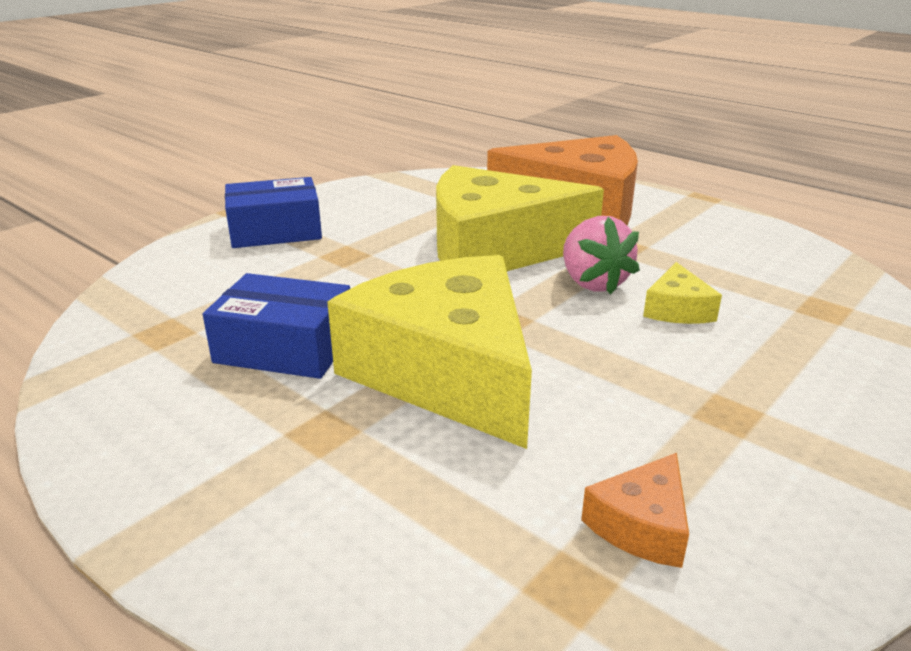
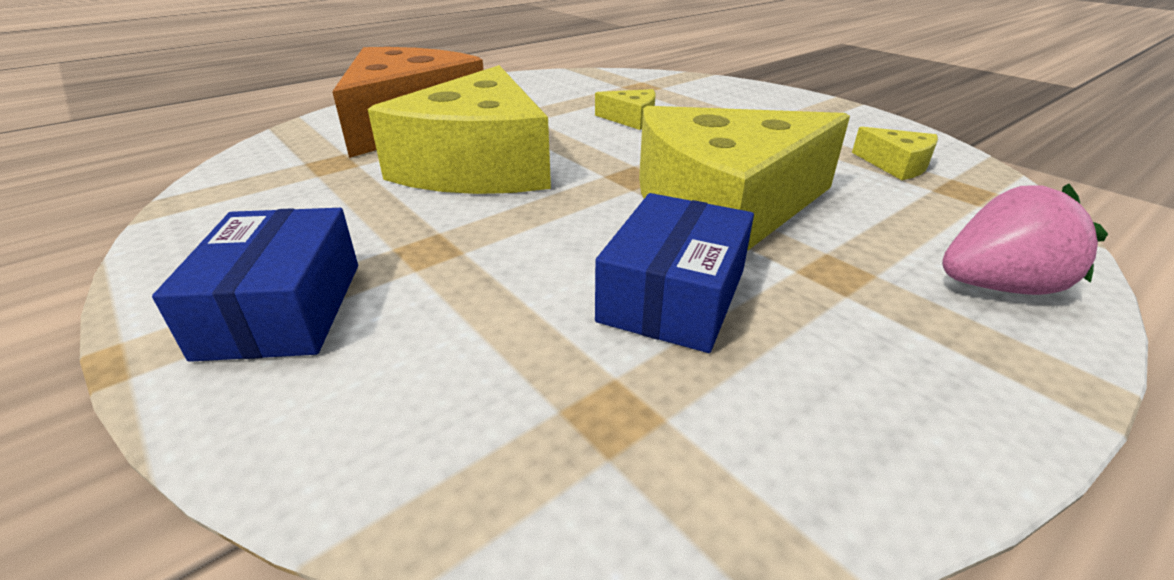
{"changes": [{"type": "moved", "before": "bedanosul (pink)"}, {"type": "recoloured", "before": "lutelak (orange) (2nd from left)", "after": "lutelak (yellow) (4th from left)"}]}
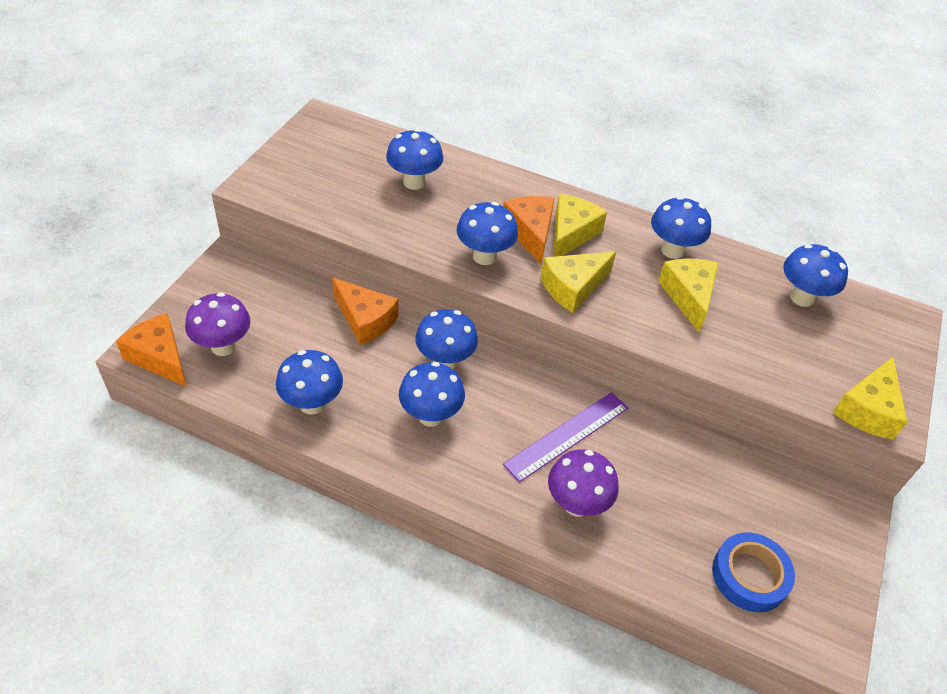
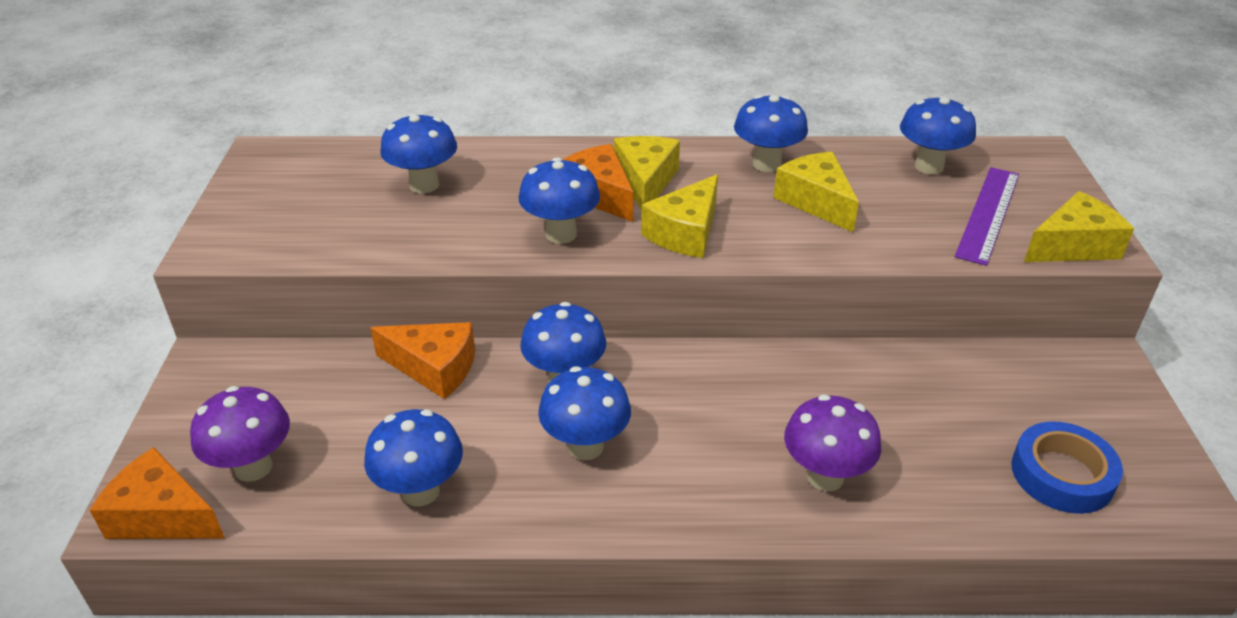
{"changes": [{"type": "moved", "before": "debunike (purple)"}, {"type": "turned", "before": "lutelak (yellow) (4th from left)", "turn": -120}]}
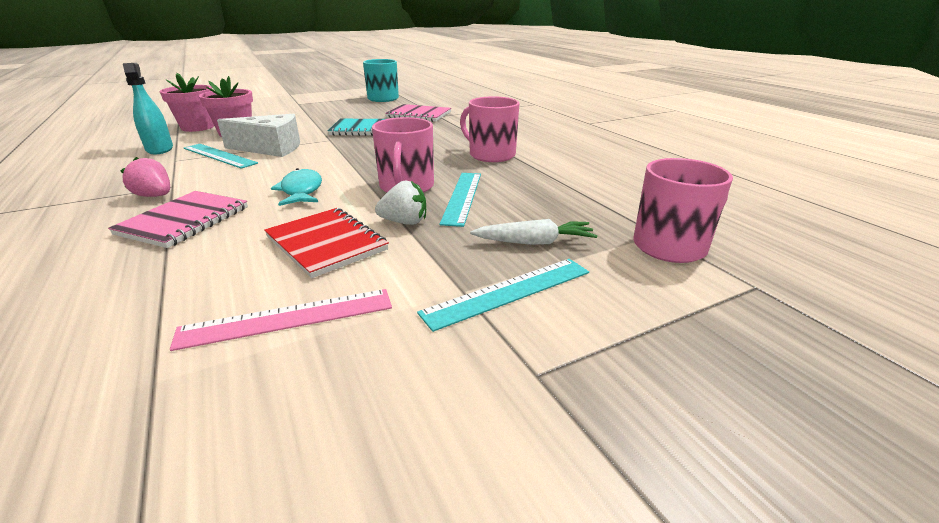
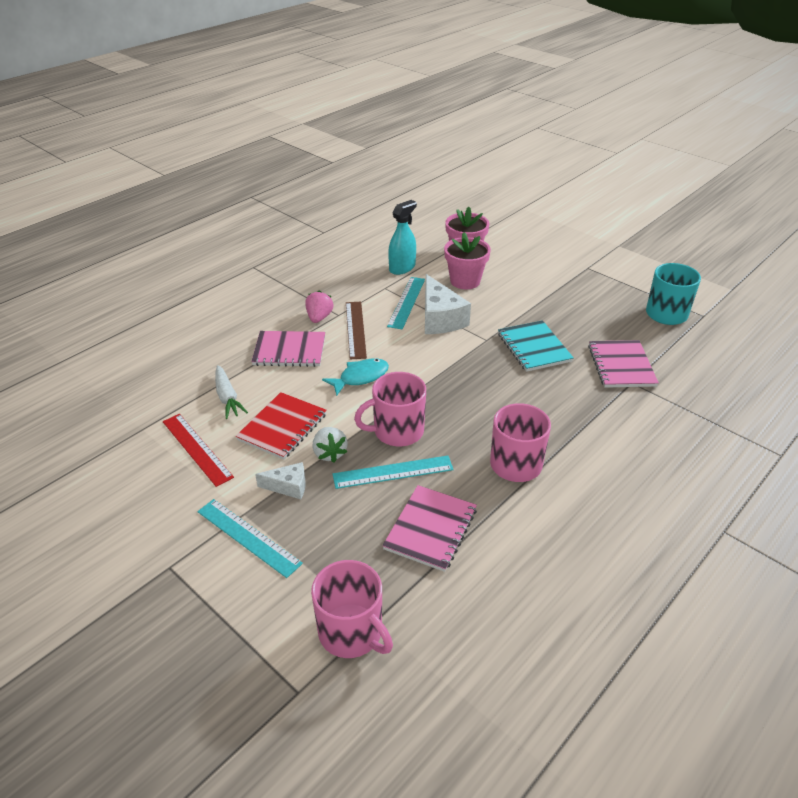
{"changes": [{"type": "added", "after": "lutelak (white) (1st from left)"}, {"type": "added", "after": "debunike (brown)"}, {"type": "added", "after": "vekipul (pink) (2nd from left)"}, {"type": "moved", "before": "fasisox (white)"}, {"type": "recoloured", "before": "debunike (pink)", "after": "debunike (red)"}]}
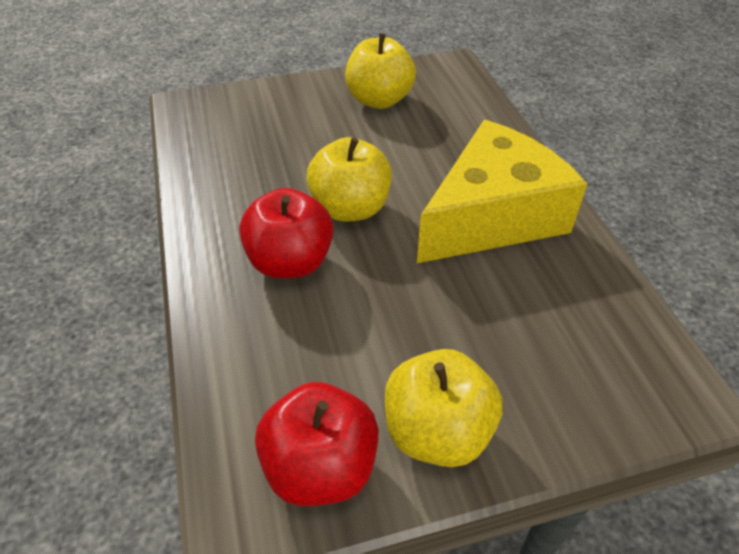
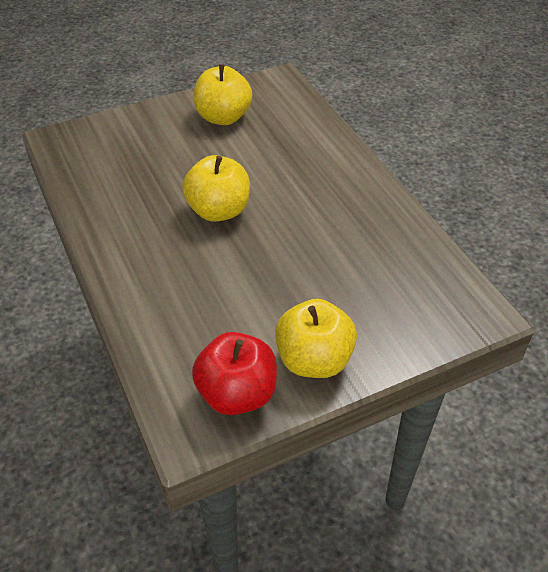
{"changes": [{"type": "removed", "before": "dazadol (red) (1st from left)"}, {"type": "removed", "before": "lutelak (yellow)"}]}
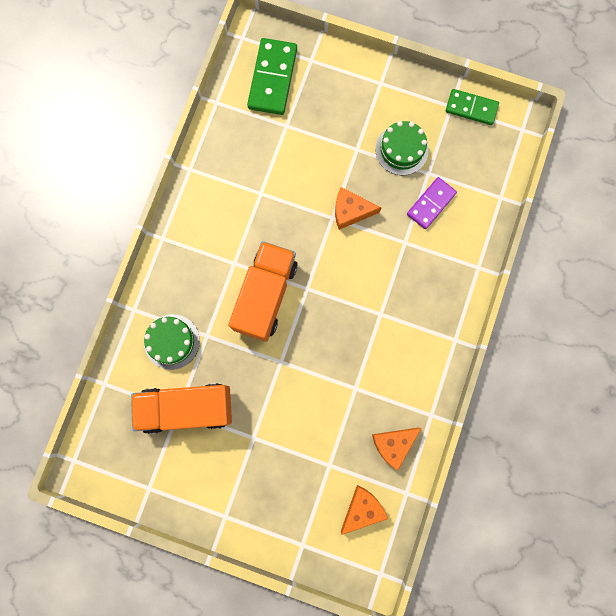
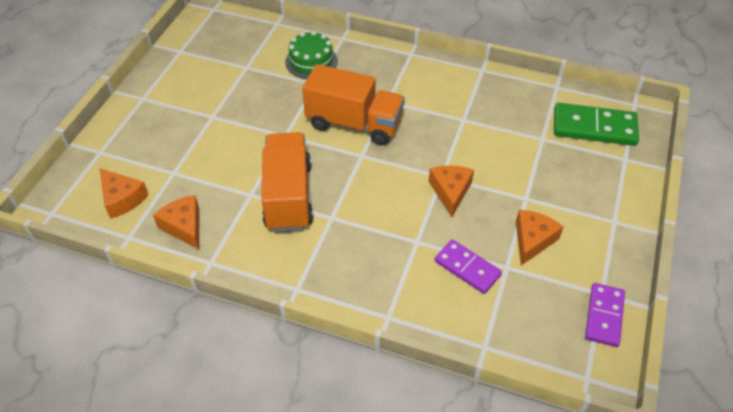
{"changes": [{"type": "moved", "before": "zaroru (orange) (1st from left)"}, {"type": "replaced", "before": "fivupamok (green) (2nd from left)", "after": "lutelak (orange) (4th from left)"}, {"type": "recoloured", "before": "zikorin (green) (2nd from left)", "after": "zikorin (purple) (2nd from left)"}]}
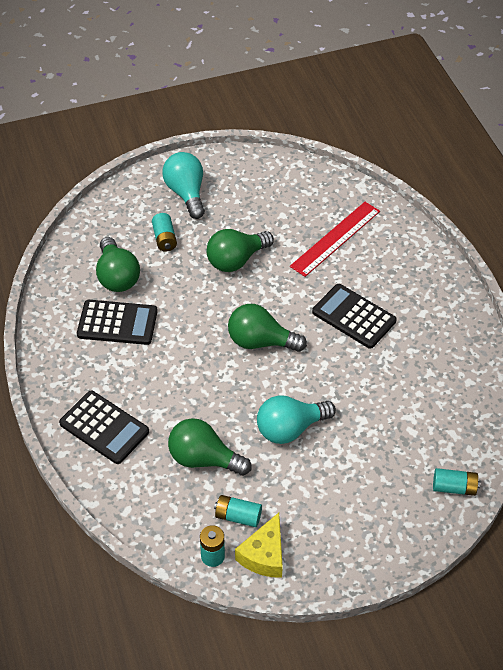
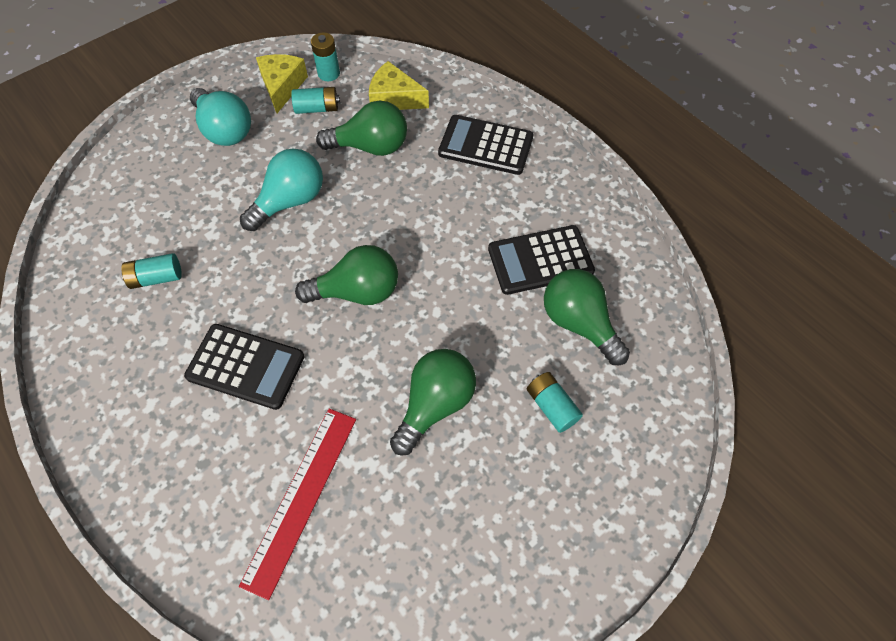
{"changes": [{"type": "added", "after": "lutelak (yellow) (2nd from left)"}, {"type": "moved", "before": "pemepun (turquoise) (1st from left)"}, {"type": "moved", "before": "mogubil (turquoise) (4th from left in the first image)", "after": "mogubil (turquoise) (1st from left)"}]}
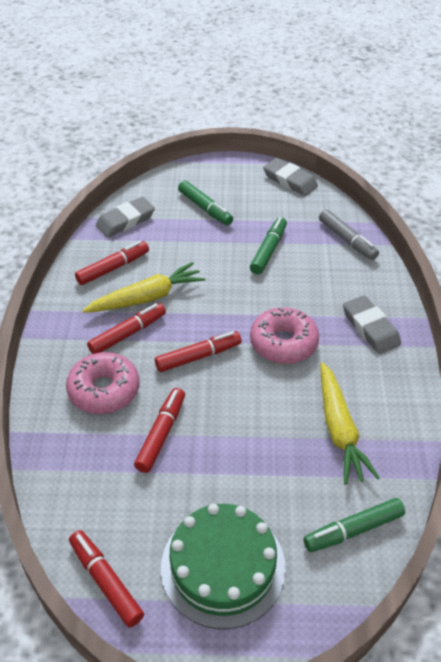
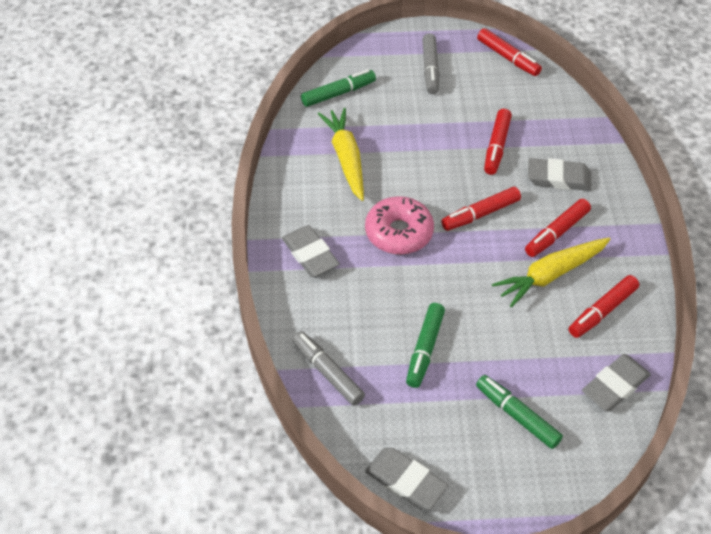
{"changes": [{"type": "replaced", "before": "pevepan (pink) (1st from left)", "after": "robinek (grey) (3rd from left)"}, {"type": "replaced", "before": "fivupamok (green)", "after": "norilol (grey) (2nd from left)"}]}
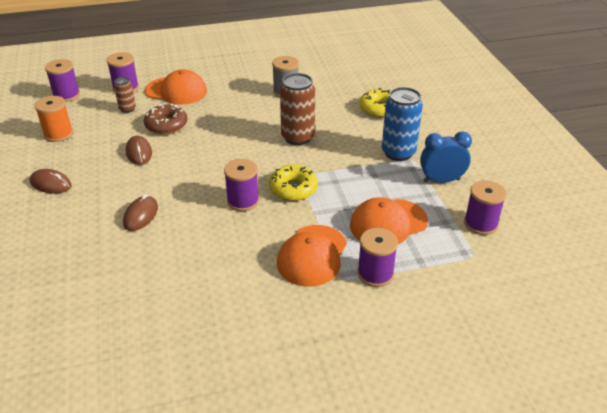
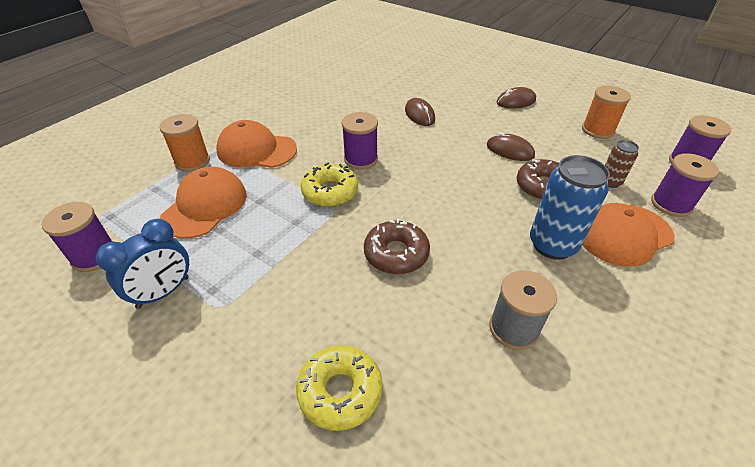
{"changes": [{"type": "moved", "before": "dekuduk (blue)"}, {"type": "replaced", "before": "dekuduk (brown) (2nd from left)", "after": "pevepan (brown) (1st from left)"}, {"type": "recoloured", "before": "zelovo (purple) (4th from left)", "after": "zelovo (orange) (1st from left)"}, {"type": "turned", "before": "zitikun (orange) (2nd from left)", "turn": -60}]}
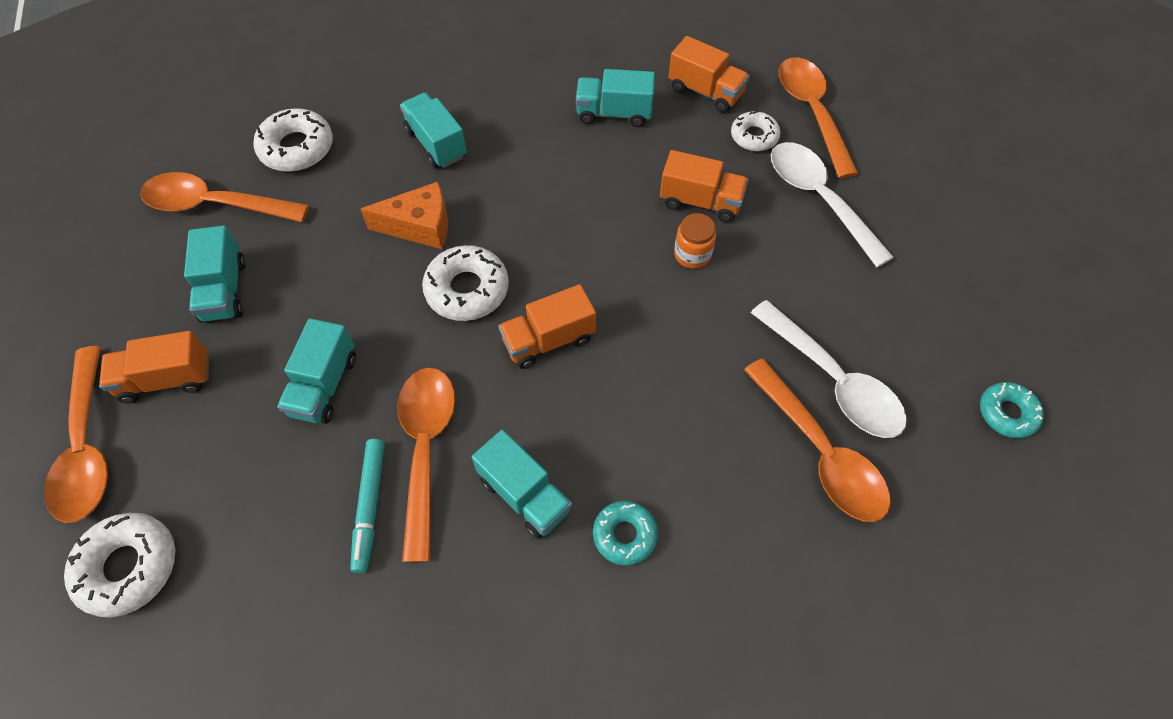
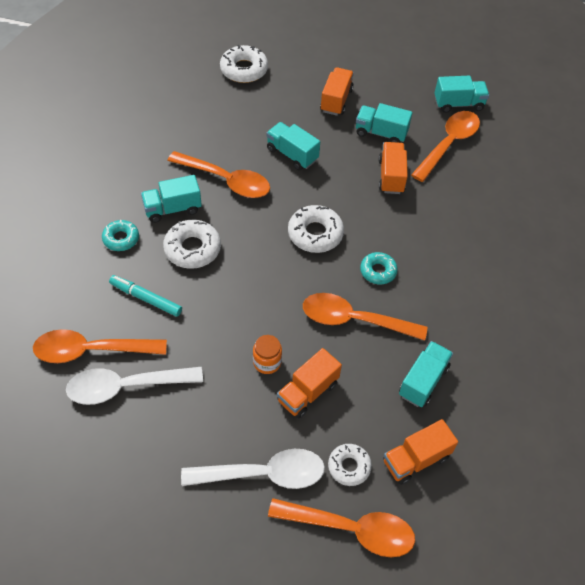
{"changes": [{"type": "removed", "before": "lutelak (orange)"}, {"type": "moved", "before": "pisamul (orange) (1st from left in the first image)", "after": "pisamul (orange) (4th from left)"}, {"type": "moved", "before": "pevepan (white) (2nd from left in the first image)", "after": "pevepan (white) (1st from left)"}, {"type": "moved", "before": "norilol (turquoise)"}, {"type": "moved", "before": "zaroru (turquoise) (3rd from left in the first image)", "after": "zaroru (turquoise) (5th from left)"}, {"type": "moved", "before": "zaroru (orange) (2nd from left in the first image)", "after": "zaroru (orange) (3rd from left)"}, {"type": "moved", "before": "pevepan (turquoise) (2nd from left)"}]}
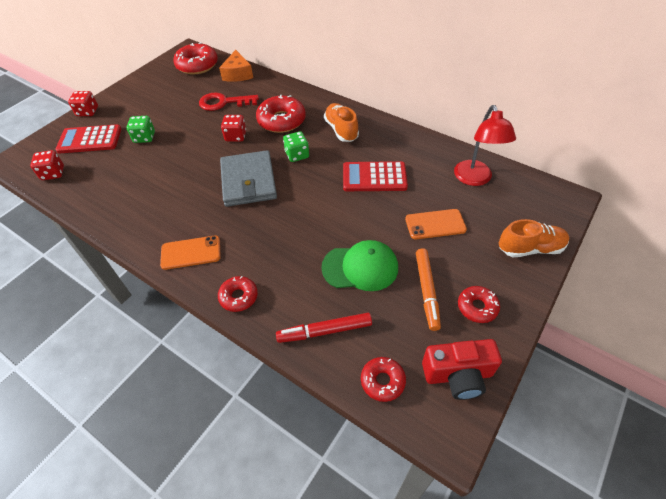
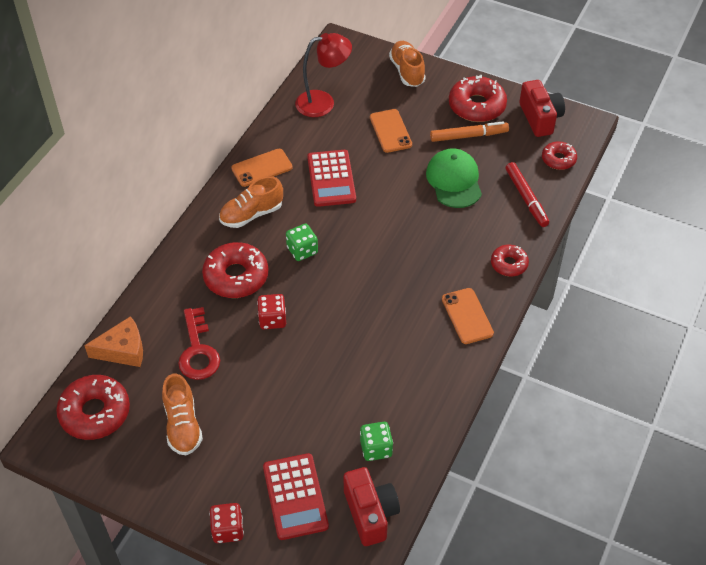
{"changes": [{"type": "removed", "before": "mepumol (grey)"}, {"type": "added", "after": "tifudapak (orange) (1st from left)"}, {"type": "added", "after": "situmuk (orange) (1st from left)"}, {"type": "moved", "before": "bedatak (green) (1st from left in the first image)", "after": "bedatak (green) (2nd from left)"}, {"type": "replaced", "before": "bedatak (red) (1st from left)", "after": "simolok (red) (1st from left)"}, {"type": "resized", "before": "pevepan (red) (5th from left in the first image)", "scale": 1.72}]}
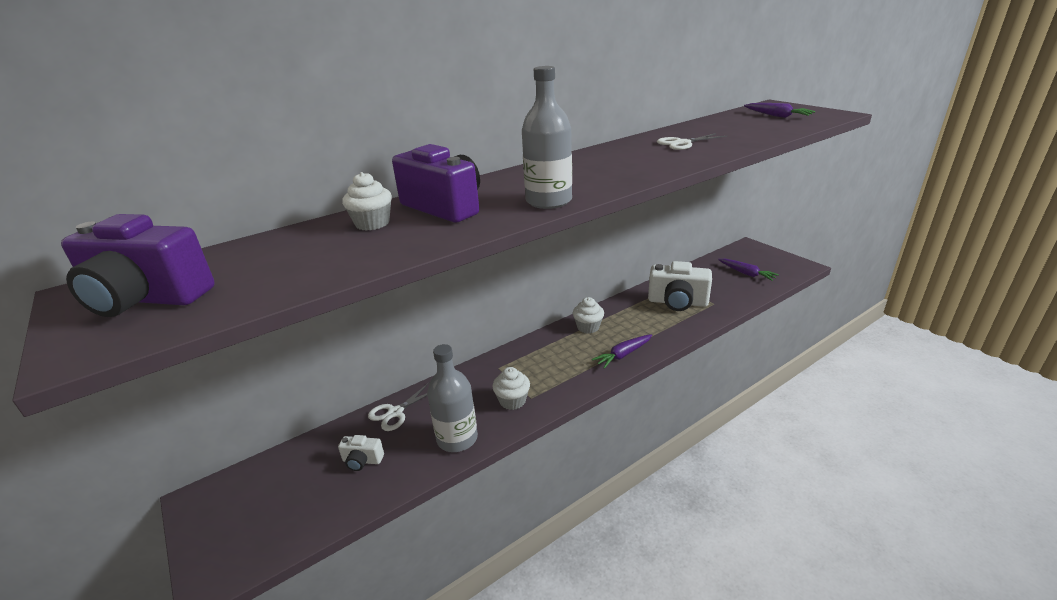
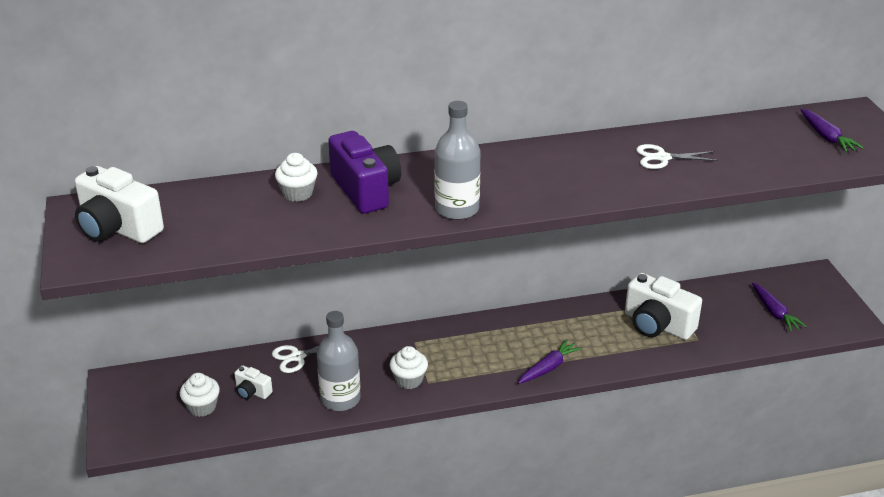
{"changes": [{"type": "moved", "before": "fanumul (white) (3rd from left in the first image)", "after": "fanumul (white) (1st from left)"}, {"type": "recoloured", "before": "simolok (purple) (1st from left)", "after": "simolok (white) (1st from left)"}, {"type": "turned", "before": "fasisox (purple) (1st from left)", "turn": 150}]}
